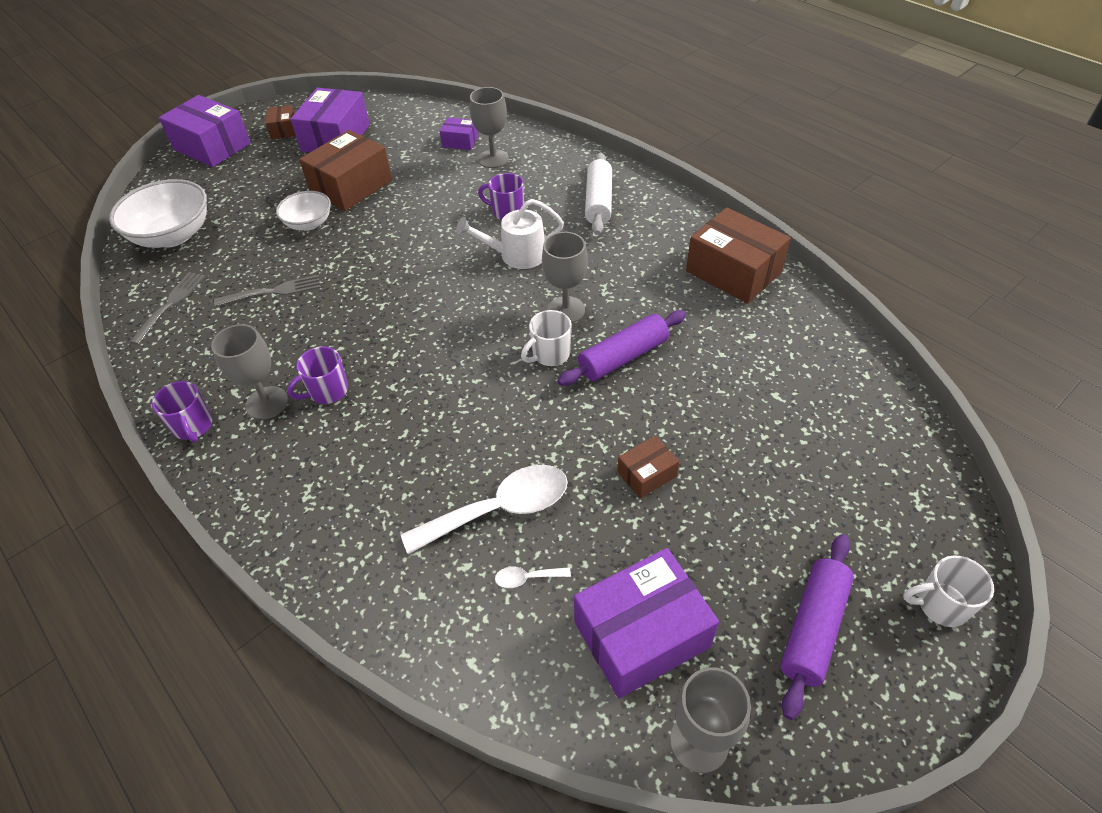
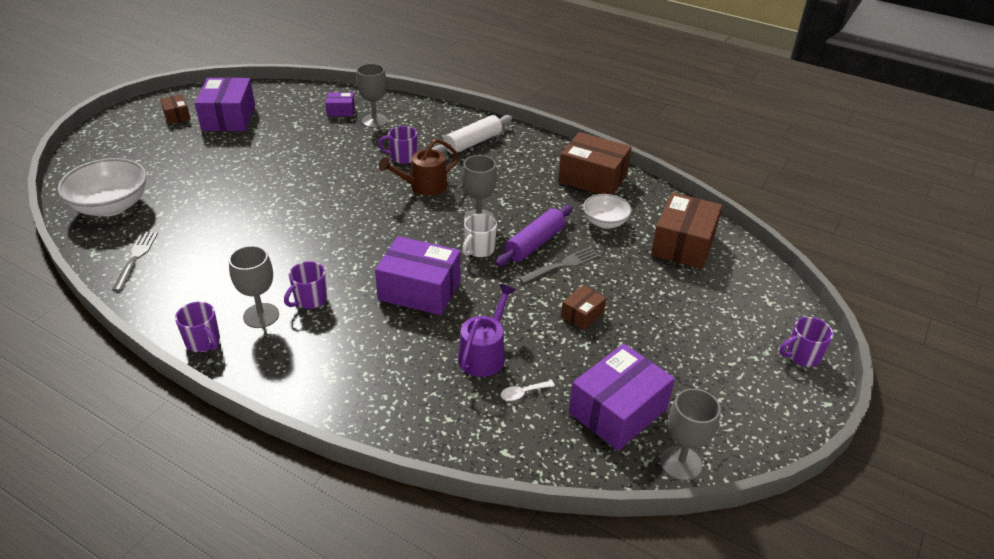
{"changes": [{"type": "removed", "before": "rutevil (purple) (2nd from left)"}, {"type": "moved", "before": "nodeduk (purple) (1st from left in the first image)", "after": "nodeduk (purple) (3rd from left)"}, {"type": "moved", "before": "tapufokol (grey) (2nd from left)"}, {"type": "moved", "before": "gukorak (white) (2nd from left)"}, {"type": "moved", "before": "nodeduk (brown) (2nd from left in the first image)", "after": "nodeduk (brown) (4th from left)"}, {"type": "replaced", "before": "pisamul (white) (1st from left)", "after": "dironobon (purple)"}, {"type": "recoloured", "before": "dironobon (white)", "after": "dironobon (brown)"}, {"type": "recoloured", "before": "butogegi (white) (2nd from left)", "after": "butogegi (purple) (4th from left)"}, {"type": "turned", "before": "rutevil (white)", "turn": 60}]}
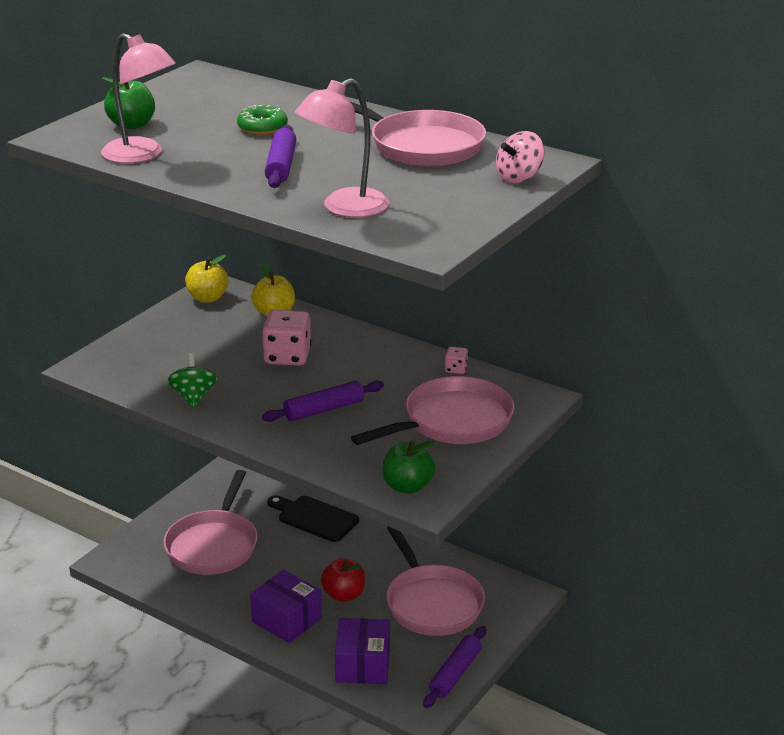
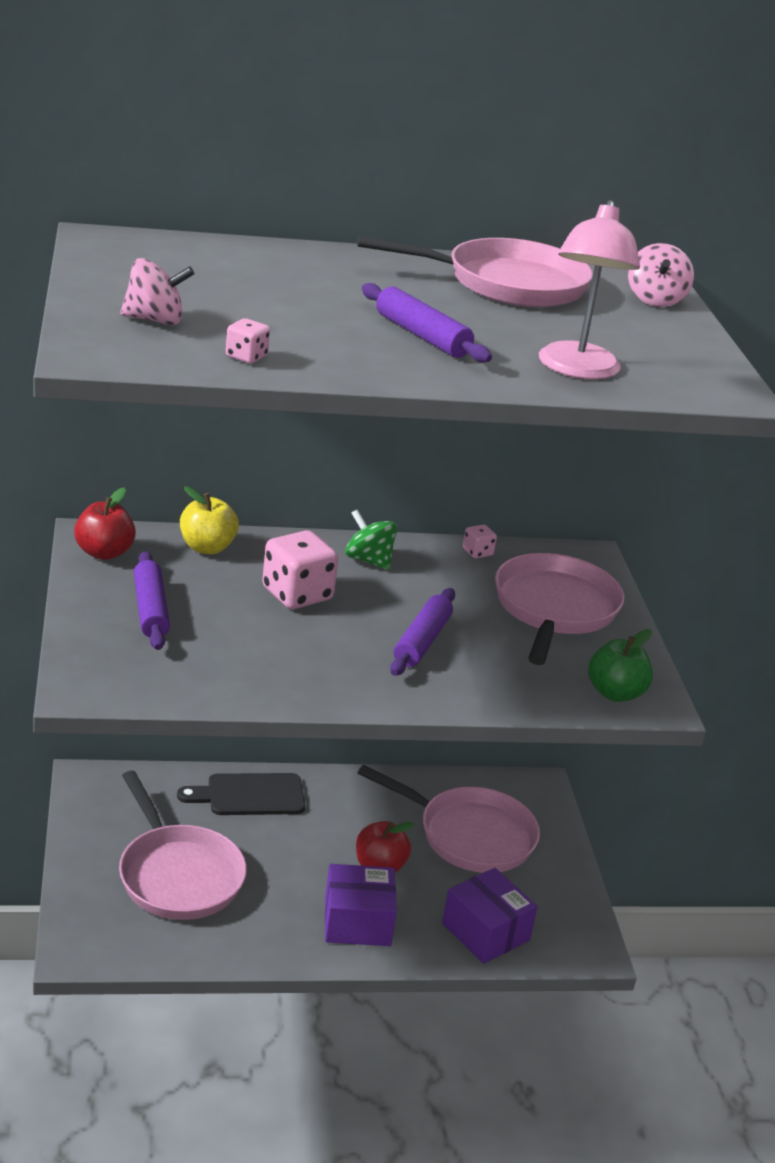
{"changes": [{"type": "removed", "before": "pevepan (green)"}, {"type": "moved", "before": "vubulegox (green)"}, {"type": "moved", "before": "rutevil (purple) (3rd from left in the first image)", "after": "rutevil (purple) (1st from left)"}, {"type": "replaced", "before": "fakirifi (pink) (1st from left)", "after": "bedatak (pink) (1st from left)"}, {"type": "replaced", "before": "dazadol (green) (1st from left)", "after": "vubulegox (pink) (1st from left)"}, {"type": "recoloured", "before": "dazadol (yellow) (1st from left)", "after": "dazadol (red) (1st from left)"}]}
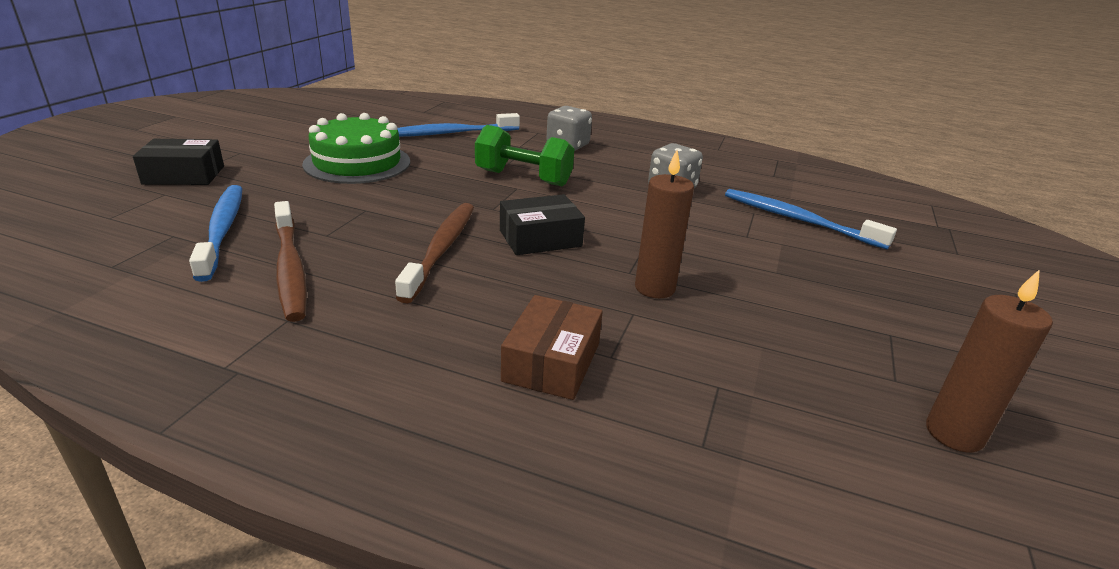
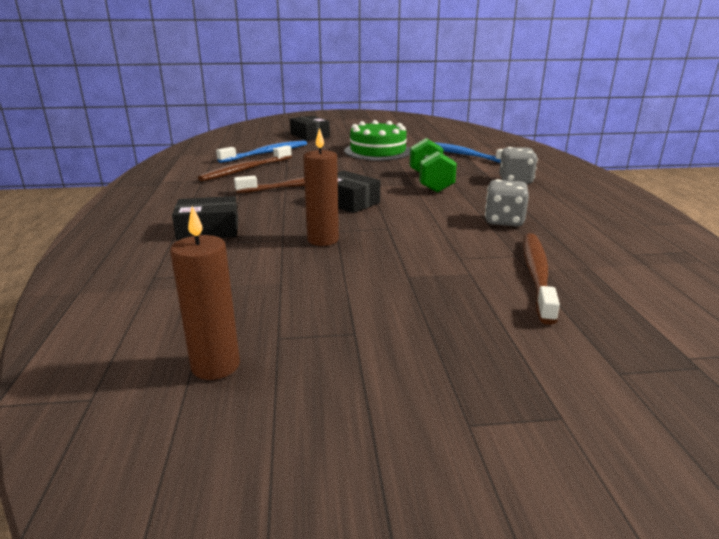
{"changes": [{"type": "recoloured", "before": "nodeduk (brown)", "after": "nodeduk (black) (1st from left)"}, {"type": "recoloured", "before": "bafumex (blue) (3rd from left)", "after": "bafumex (brown) (3rd from left)"}]}
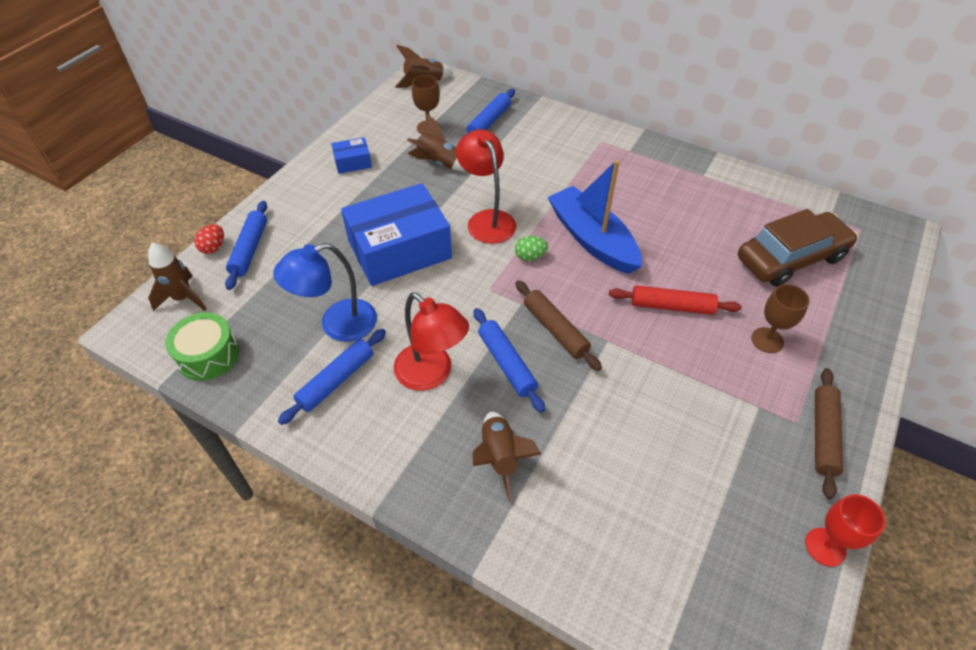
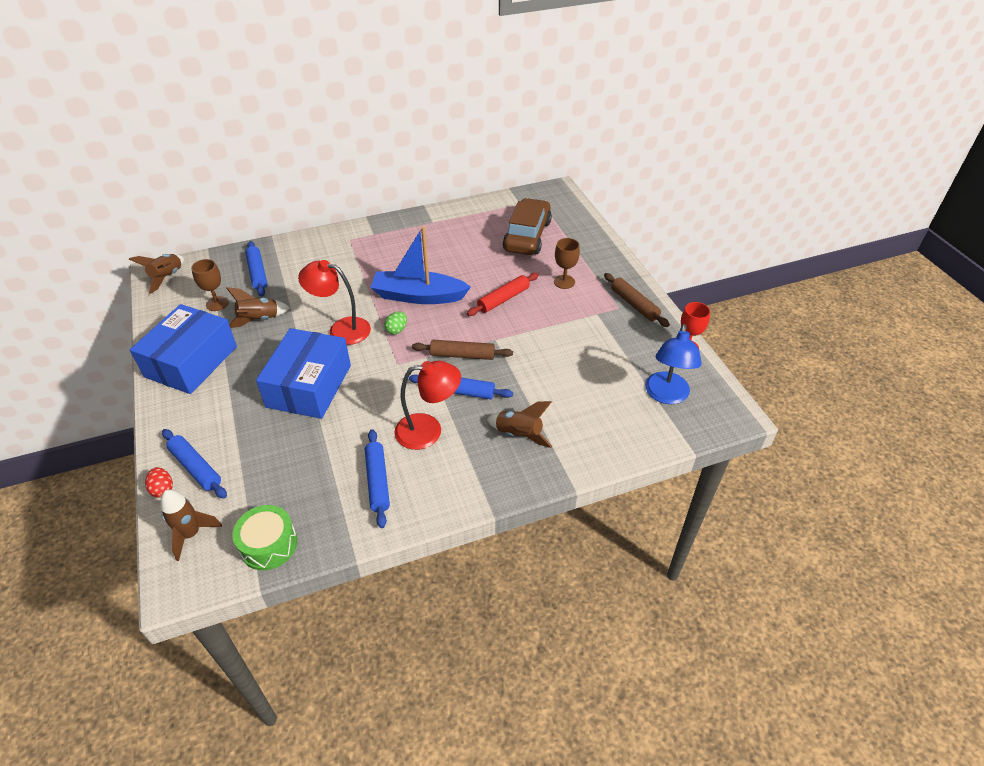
{"changes": [{"type": "moved", "before": "fakirifi (blue)"}, {"type": "resized", "before": "nodeduk (blue) (1st from left)", "scale": 2.25}]}
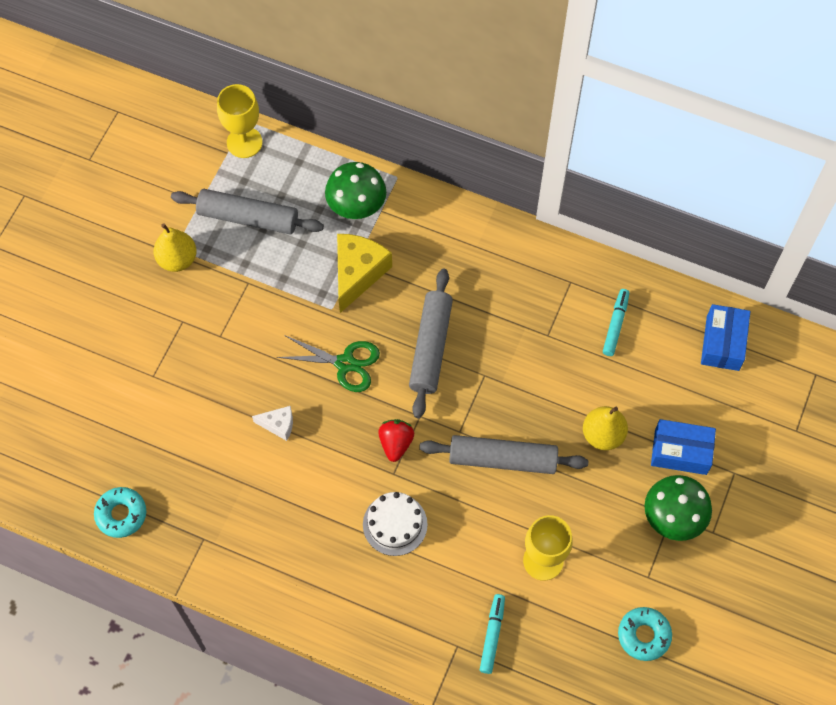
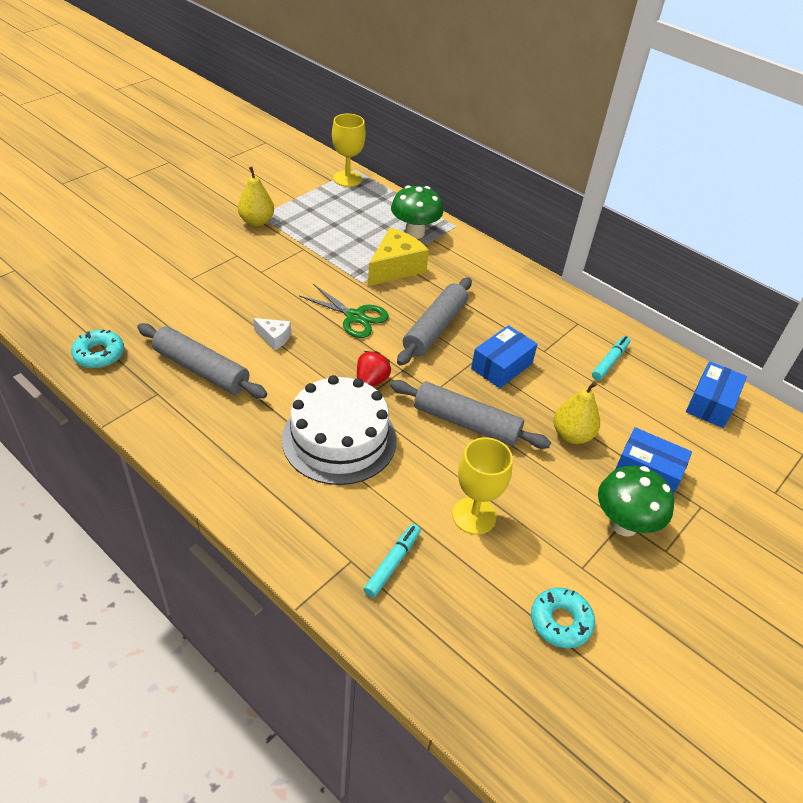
{"changes": [{"type": "added", "after": "nodeduk (blue) (1st from left)"}, {"type": "moved", "before": "rutevil (grey) (1st from left)"}, {"type": "resized", "before": "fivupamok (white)", "scale": 1.71}]}
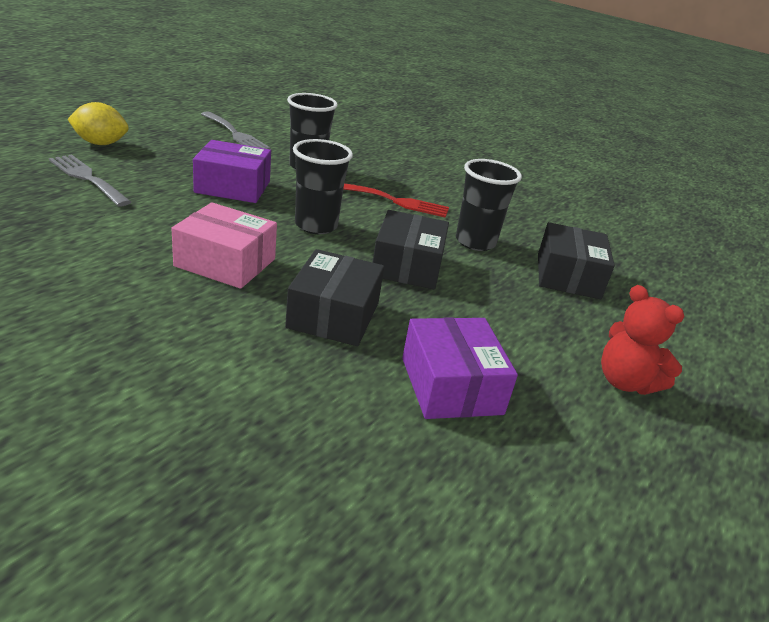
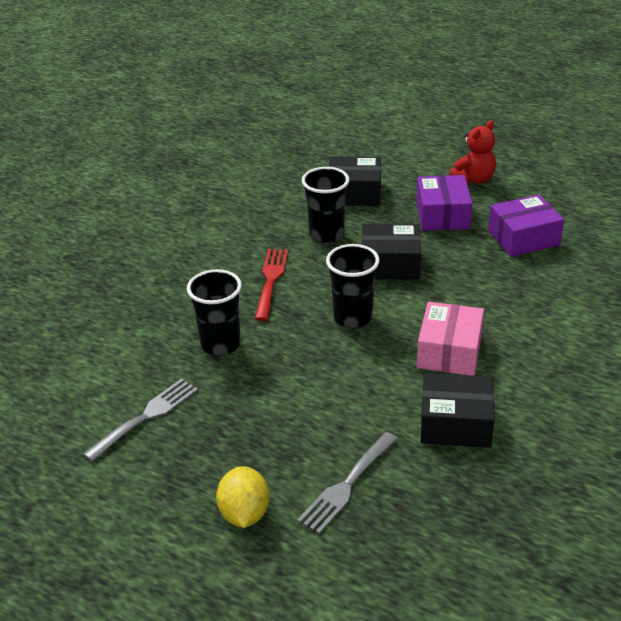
{"changes": [{"type": "moved", "before": "nodeduk (purple) (1st from left)"}, {"type": "moved", "before": "nodeduk (black) (1st from left in the first image)", "after": "nodeduk (black) (3rd from left)"}]}
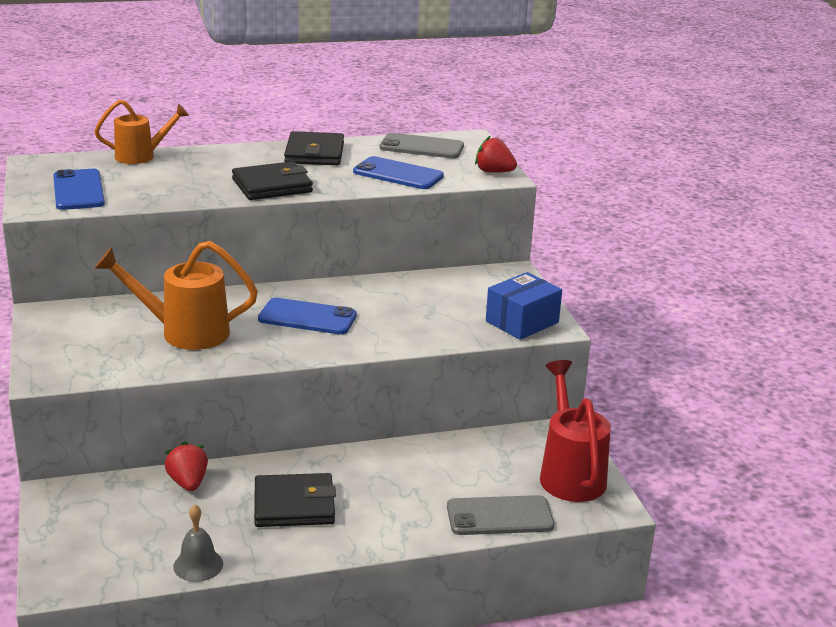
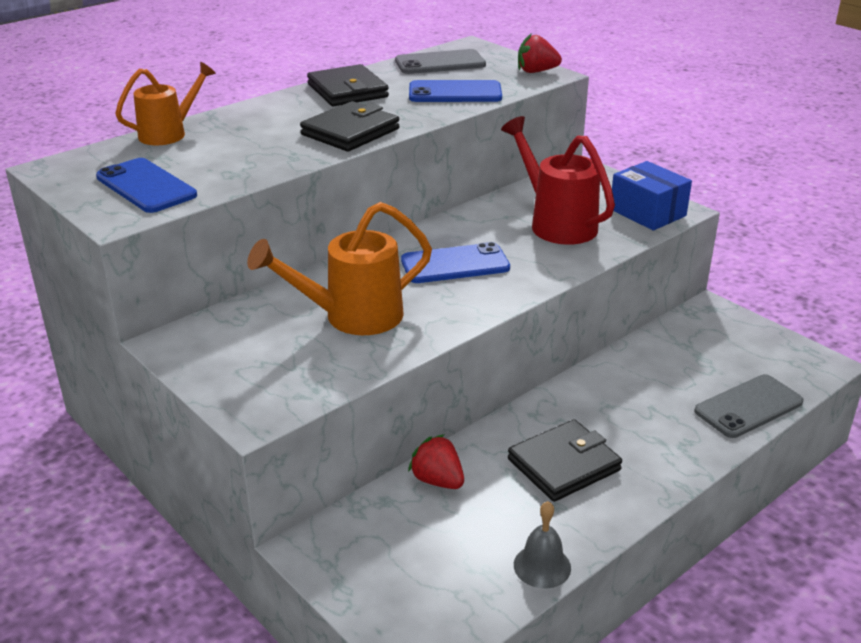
{"changes": [{"type": "moved", "before": "dironobon (red)"}, {"type": "turned", "before": "nodeduk (blue)", "turn": -60}]}
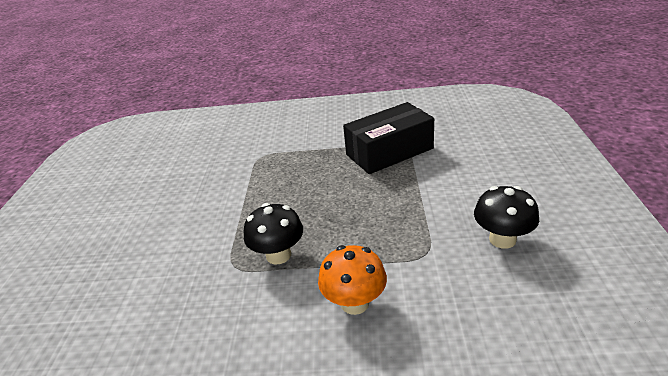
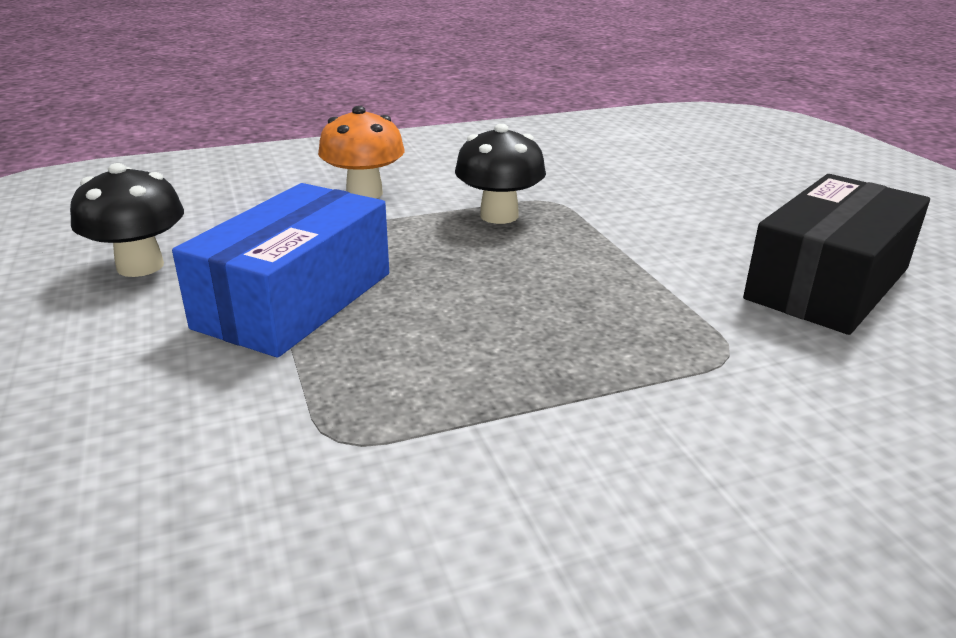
{"changes": [{"type": "added", "after": "nodeduk (blue)"}, {"type": "moved", "before": "nodeduk (black)"}]}
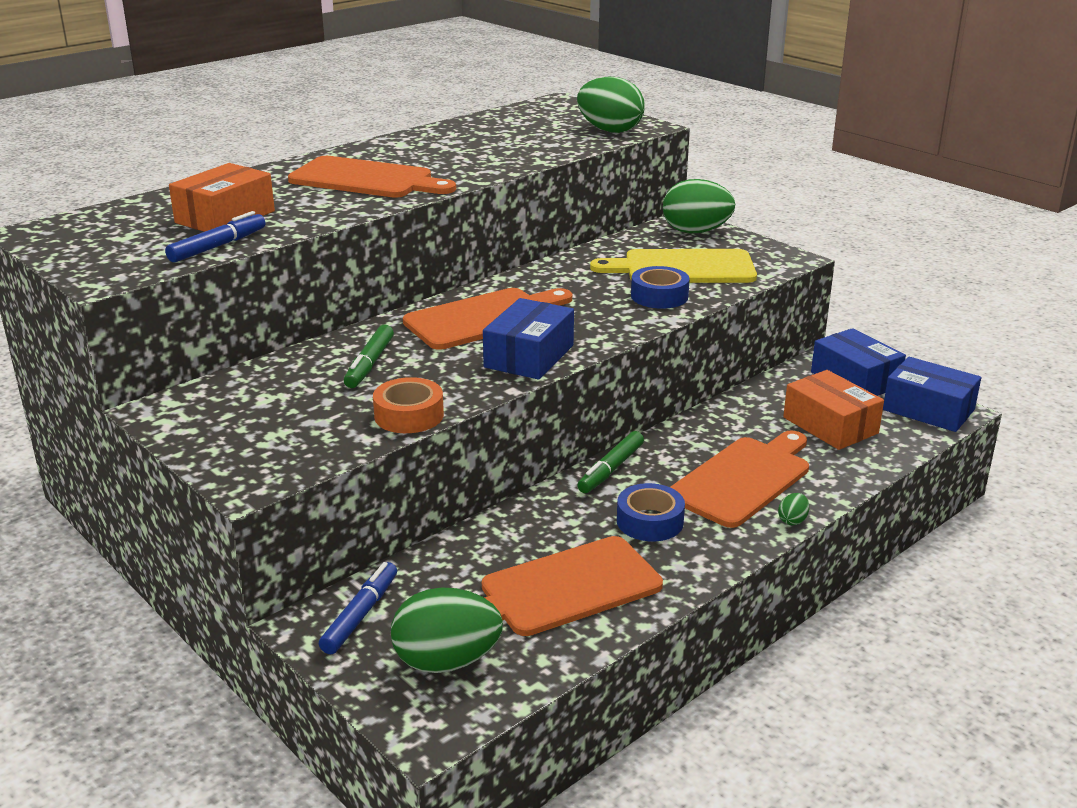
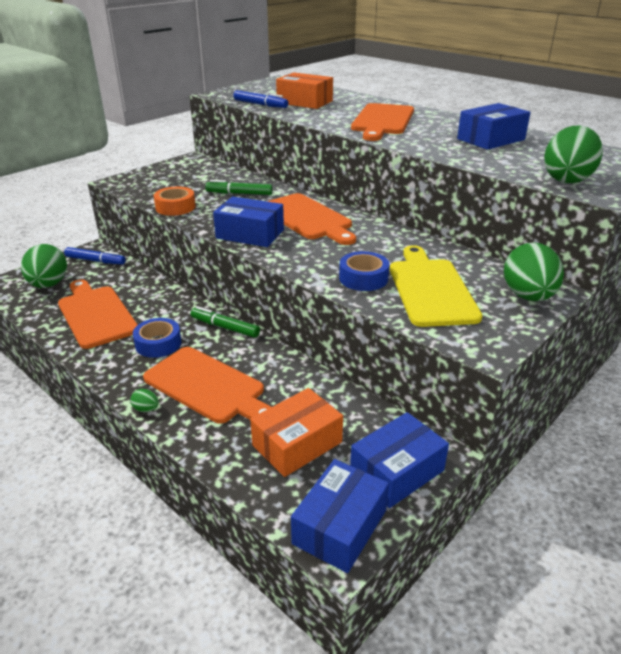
{"changes": [{"type": "added", "after": "nodeduk (blue) (4th from left)"}]}
